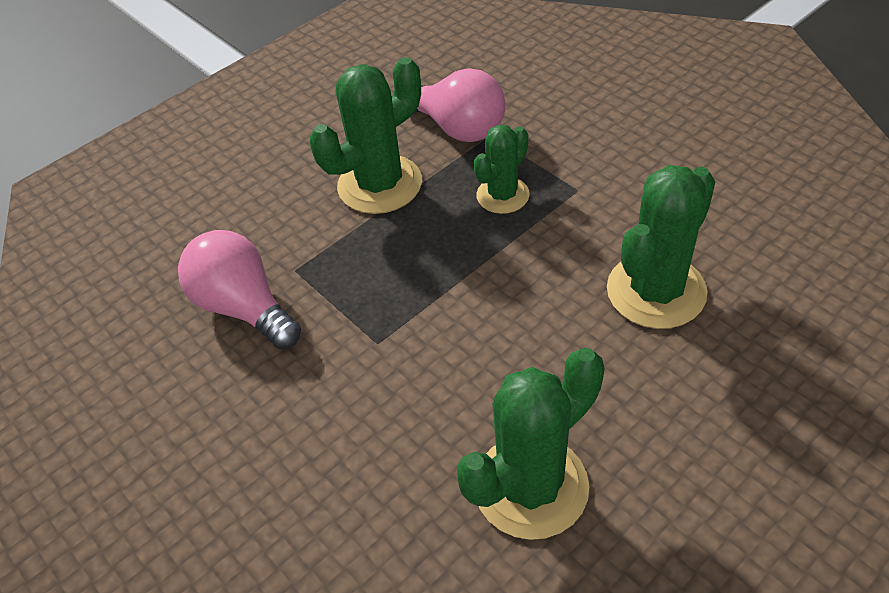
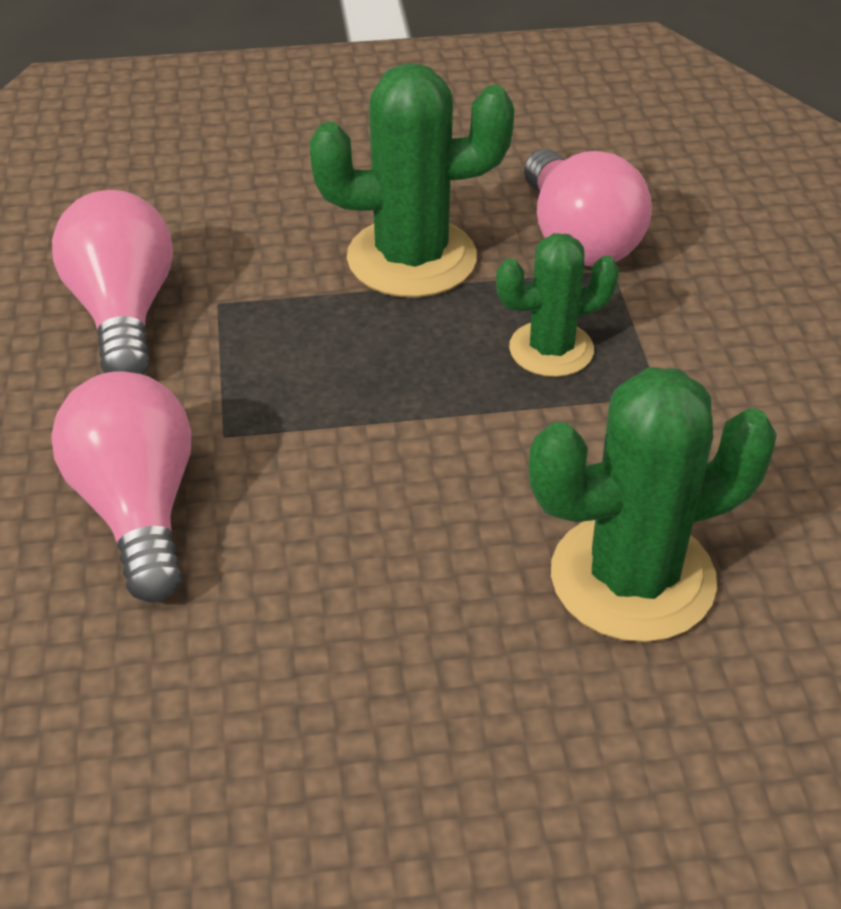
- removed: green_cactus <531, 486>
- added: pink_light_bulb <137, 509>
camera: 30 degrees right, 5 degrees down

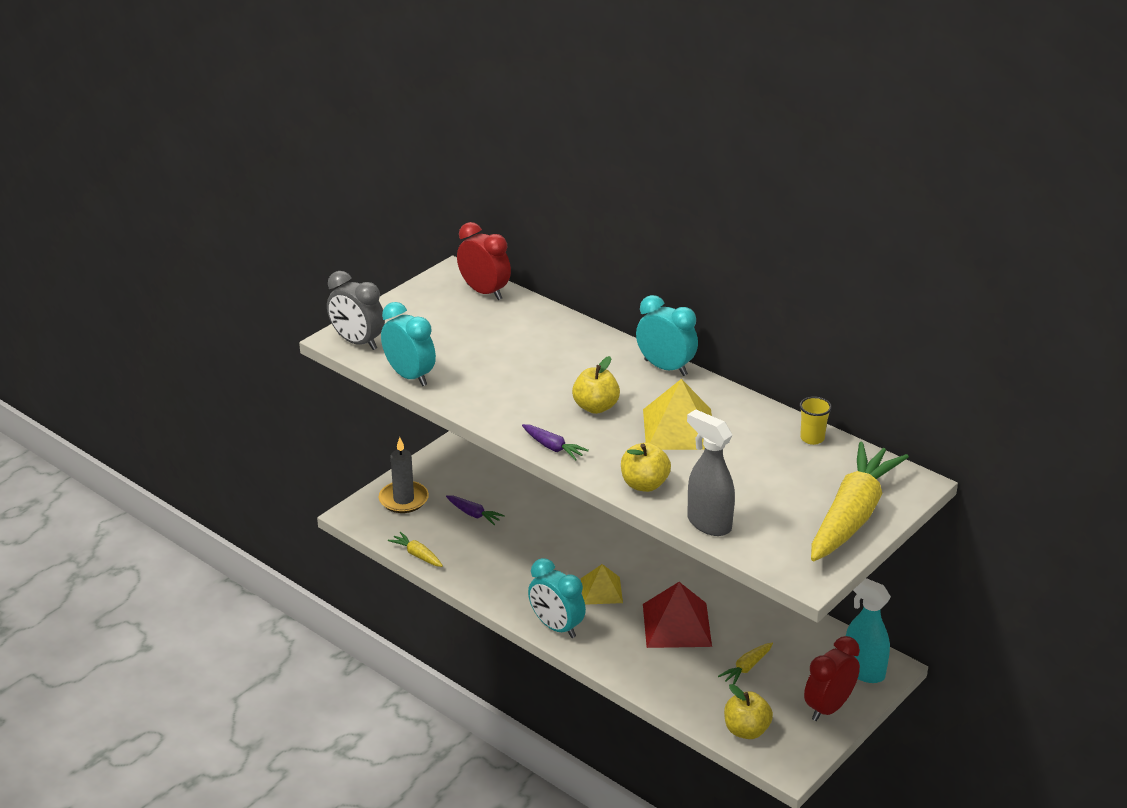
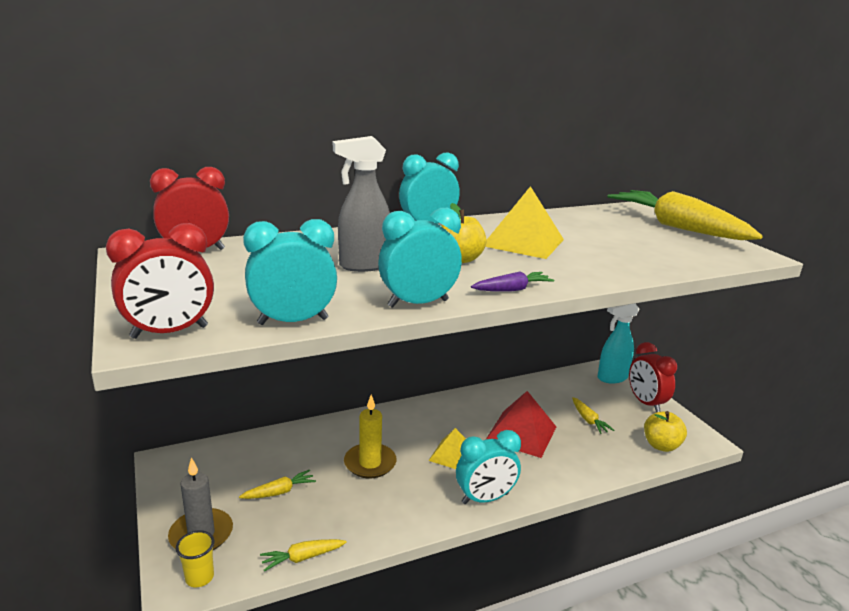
- removed: yellow_apple <644, 484>
- added: yellow_candle <370, 463>
- added: turquoise_clock <418, 303>
- moved: grey_spray_bottle <708, 523> to <363, 266>
- moved: yellow_cup <812, 438> to <199, 577>
- recoloured: grey_clock <357, 342> to red_clock <169, 332>
- recoloured: purple_carrot <473, 514> to yellow_carrot <279, 492>
camera: 65 degrees left, 10 degrees down

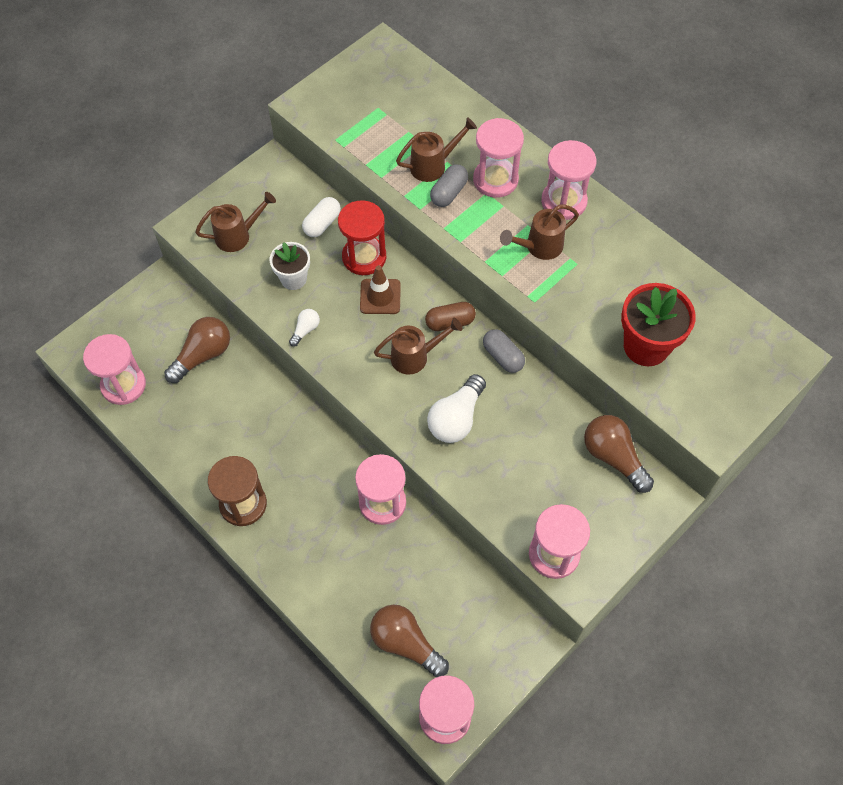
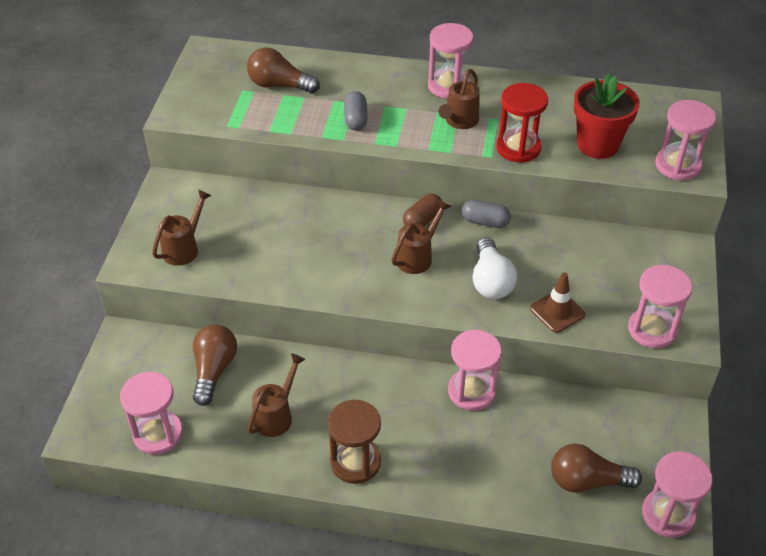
- removed: white_flower_pot <293, 279>
- removed: white_light_bulb <305, 330>
- removed: white_capsule <322, 224>
- moved: red_hourglass <364, 257> to <518, 148>
- moved: brown_traffic_cone <380, 296> to <557, 311>
- moved: brown_watering_can <433, 165> to <276, 416>
- moved: pink_hourglass <495, 180> to <677, 165>
- moved: brown_light_bulb <613, 457> to <279, 85>
camera: 35 degrees left, 15 degrees down

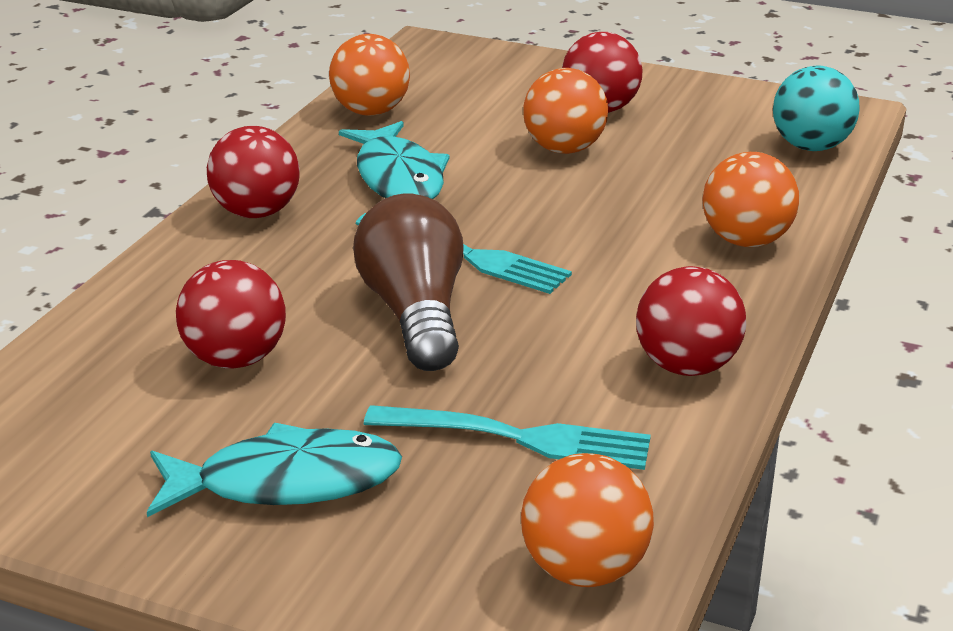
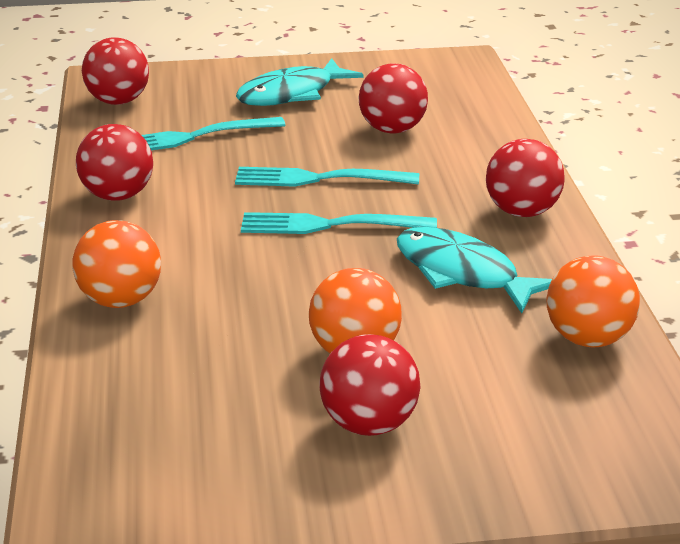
- removed: turquoise_ball <810, 146>
- replaced: brown_light_bulb <415, 314> to turquoise_fork <320, 179>
- recoloured: orange_ball <584, 569> to red_ball <118, 101>
camera: 150 degrees right, 0 degrees up

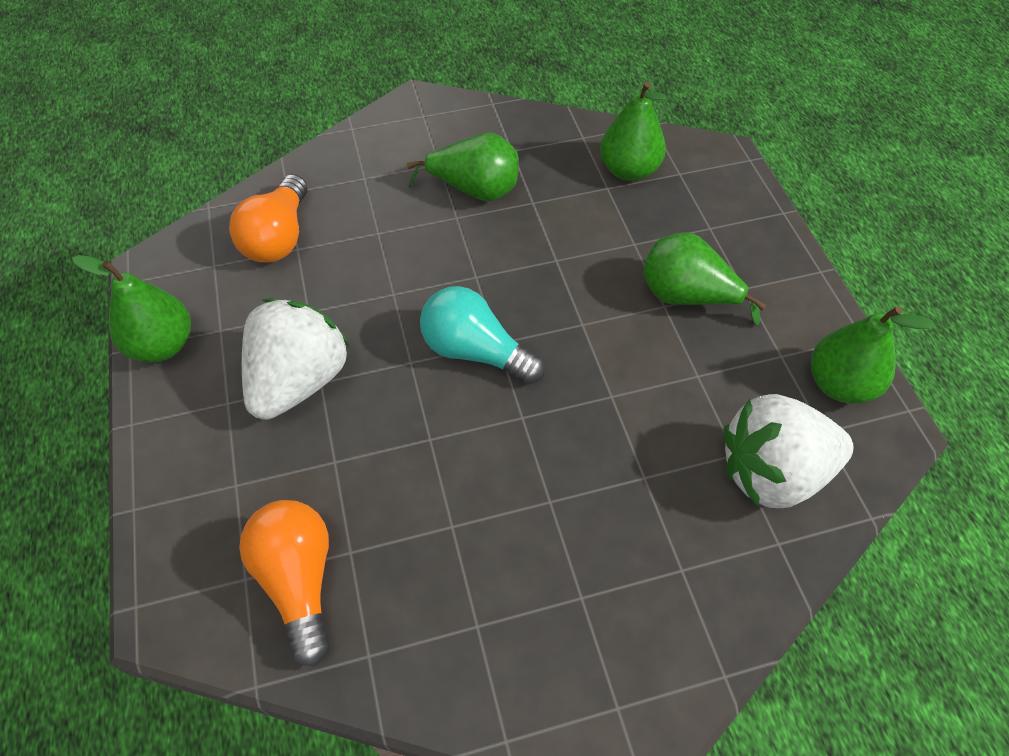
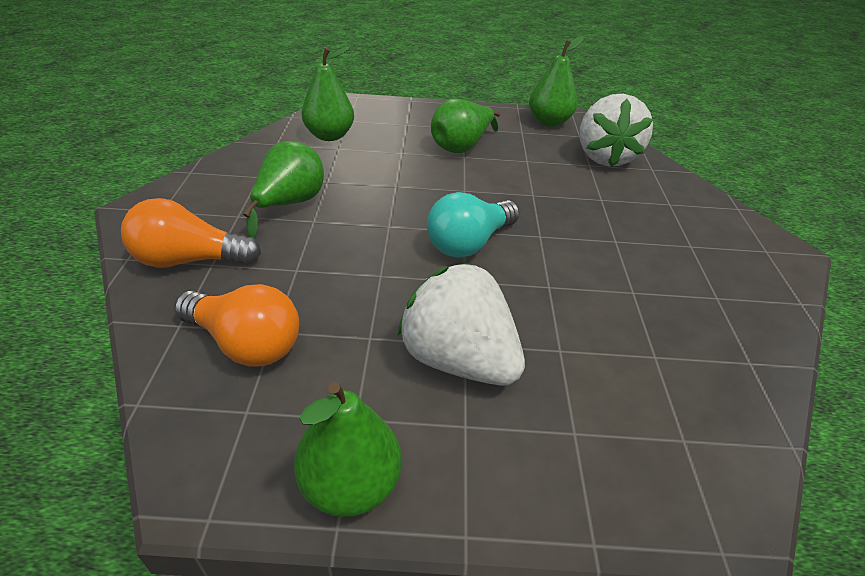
- moved: orange_light_bulb <299, 580> to <189, 260>
camera: 75 degrees left, 15 degrees down

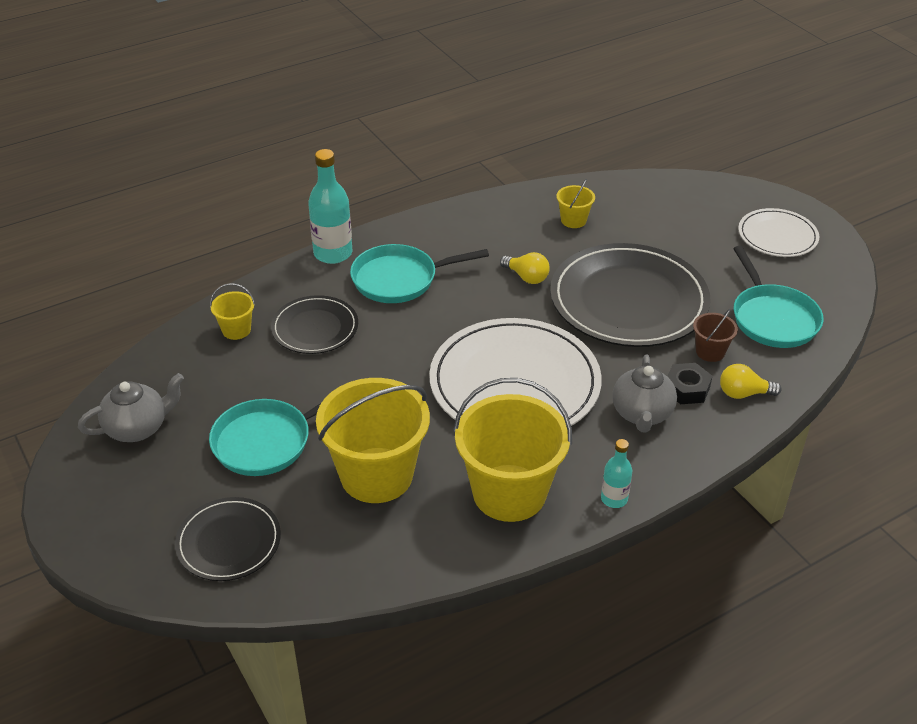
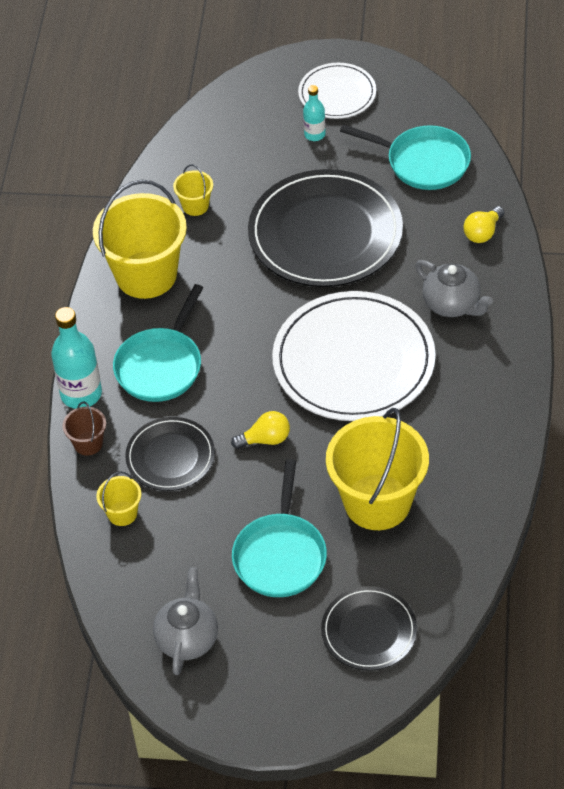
- removed: black_nut <687, 389>
- moved: yellow_bucket <509, 493> to <146, 275>
- moved: yellow_light_bulb <526, 277> to <265, 439>
- moved: turquoise_bottle <614, 499> to <314, 134>
- moved: brown_bucket <710, 352> to <88, 443>
camera: 50 degrees left, 10 degrees up

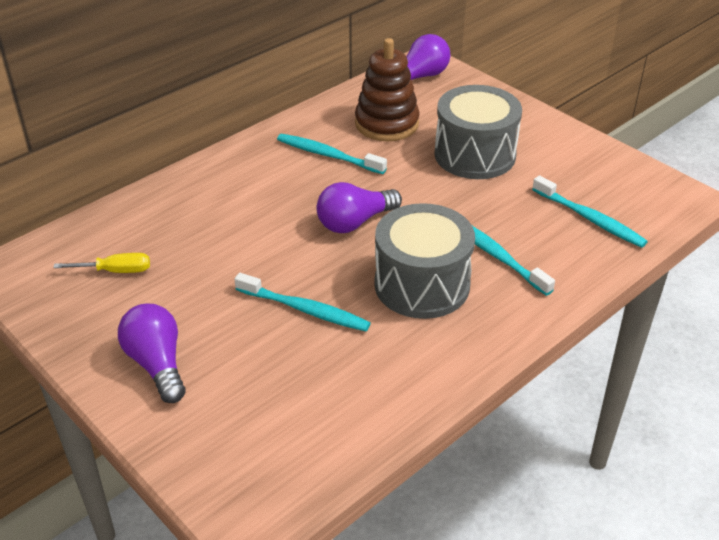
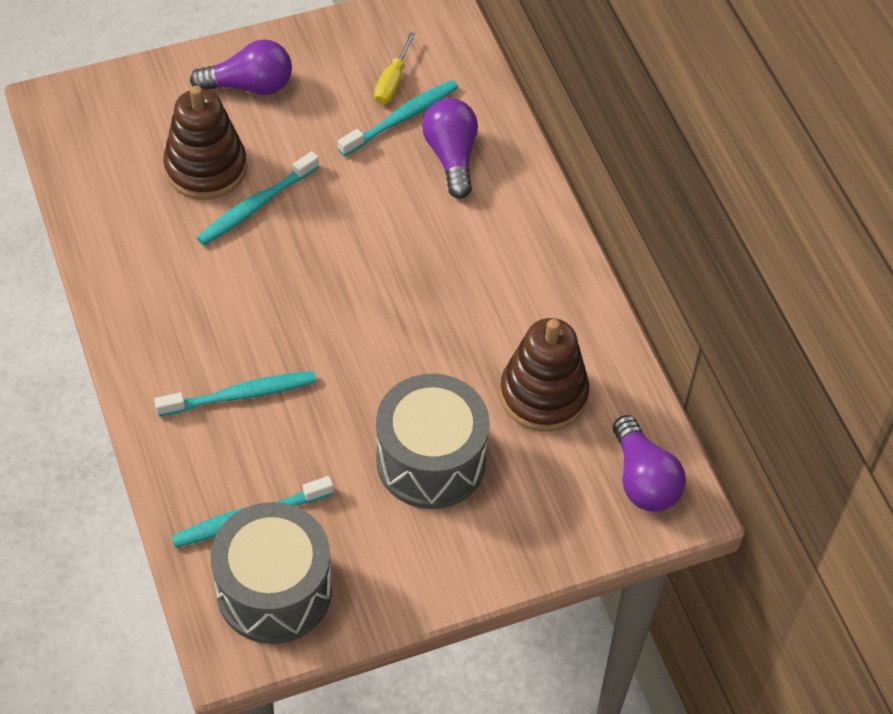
- added: brown_stacking_toy <206, 168>
- moved: turquoise_toothbrush <328, 155> to <401, 118>
- moved: purple_light_bulb <355, 222> to <451, 156>
- moved: grey_drum <422, 285> to <274, 590>
camera: 110 degrees right, 15 degrees up

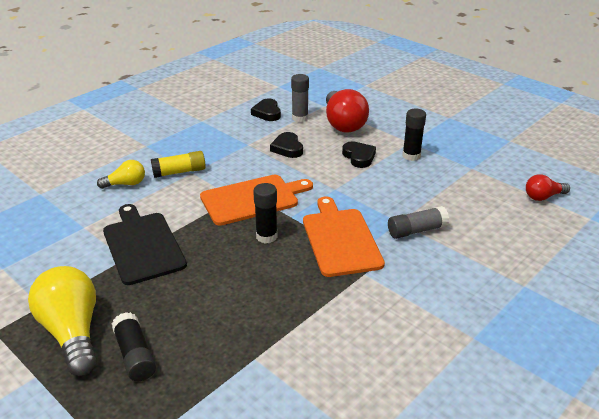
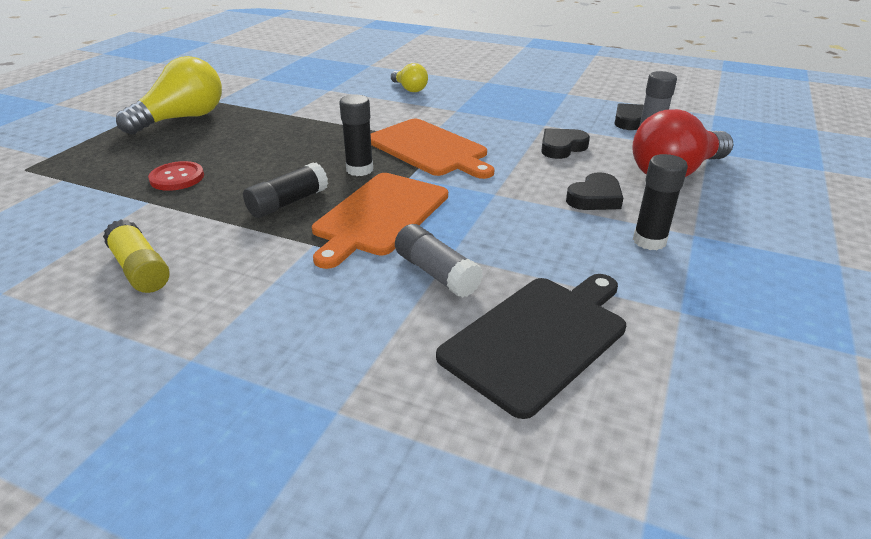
- removed: red_light_bulb <543, 197>
- added: red_button <177, 178>
- moved: black_cutting_board <142, 245> to <538, 338>
- moved: black_glue_stick <135, 355> to <288, 203>
- moved: yellow_glue_stick <179, 172> to <140, 269>
- turned: orange_cutting_board <340, 239> = <379, 215> 150 degrees clockwise
camera: 70 degrees right, 0 degrees up

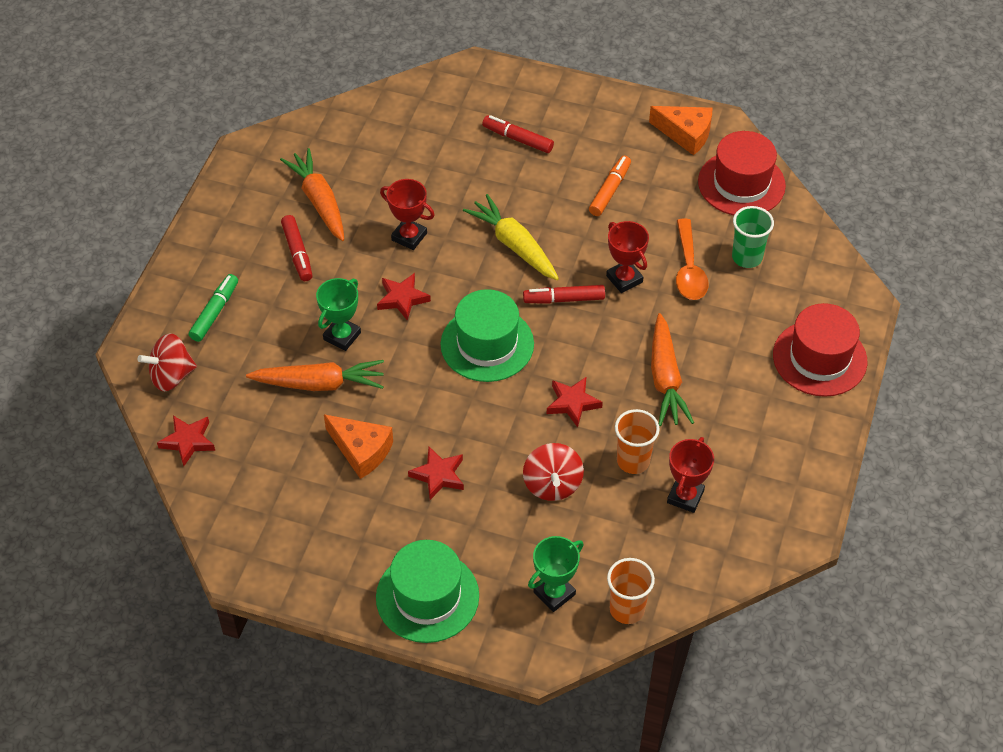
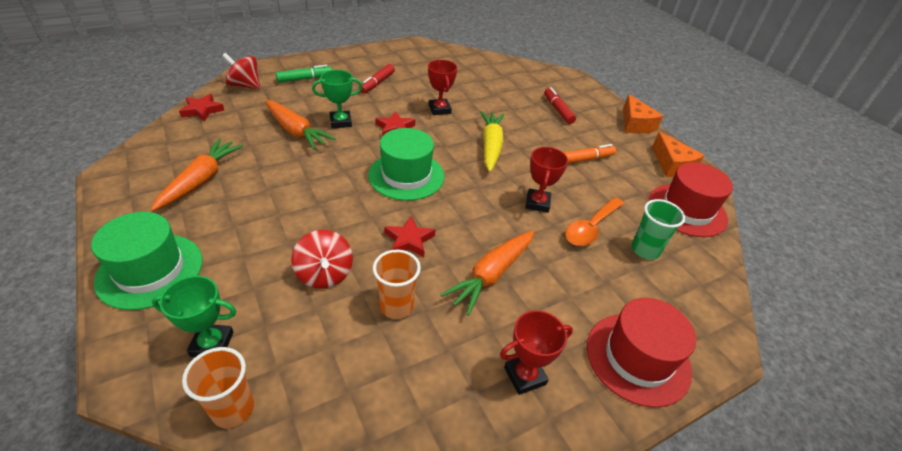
- removed: red_star <438, 475>
- removed: red_marker <564, 299>
- moved: orange_carrot <319, 201> to <201, 180>
- moved: orange_cheese <361, 450> to <635, 124>
- moved: red_trophy <685, 496> to <525, 376>
- turned: red_spinning_top <552, 484> = <325, 274> 60 degrees counterclockwise
camera: 40 degrees right, 10 degrees down

